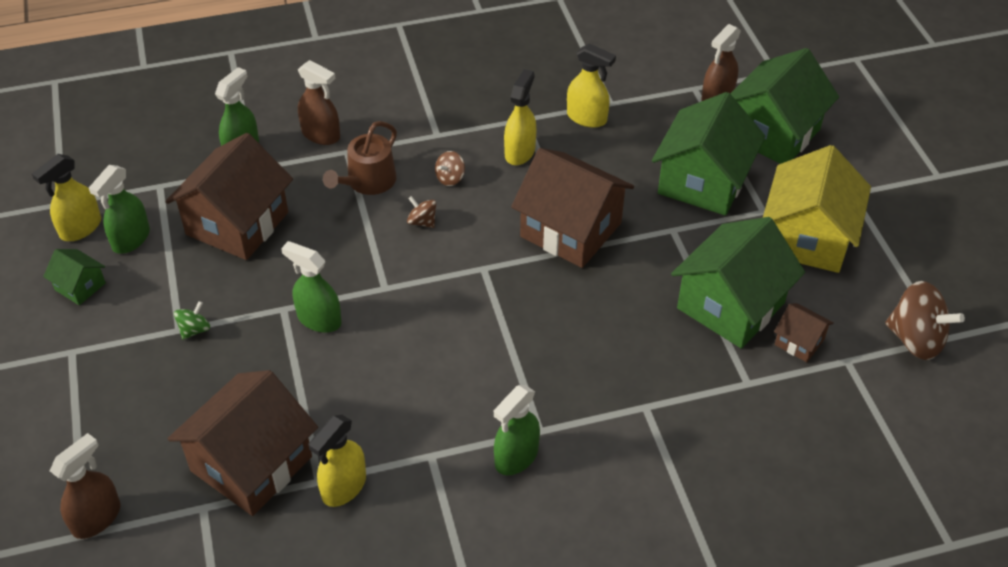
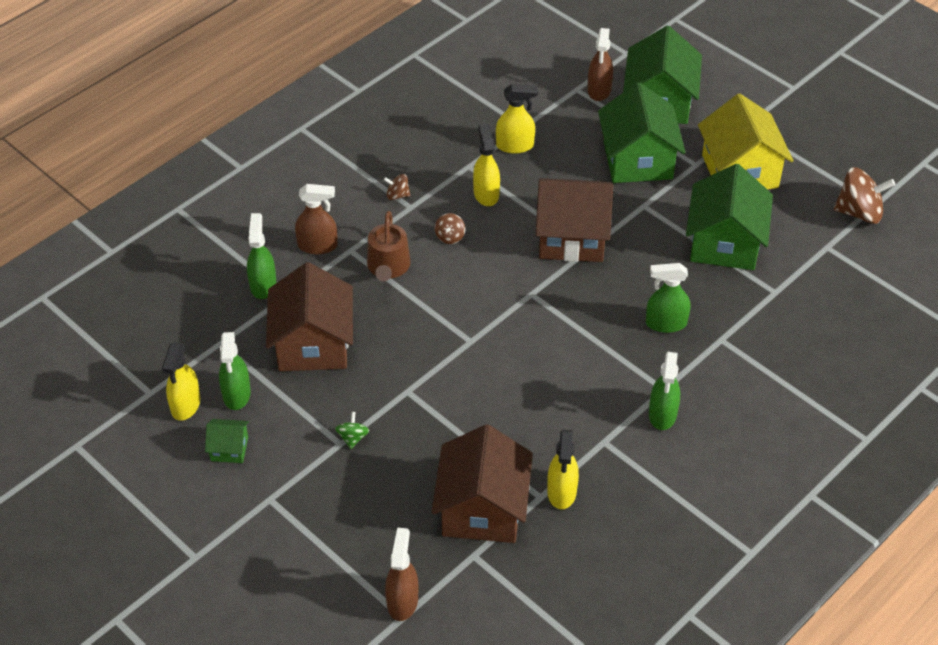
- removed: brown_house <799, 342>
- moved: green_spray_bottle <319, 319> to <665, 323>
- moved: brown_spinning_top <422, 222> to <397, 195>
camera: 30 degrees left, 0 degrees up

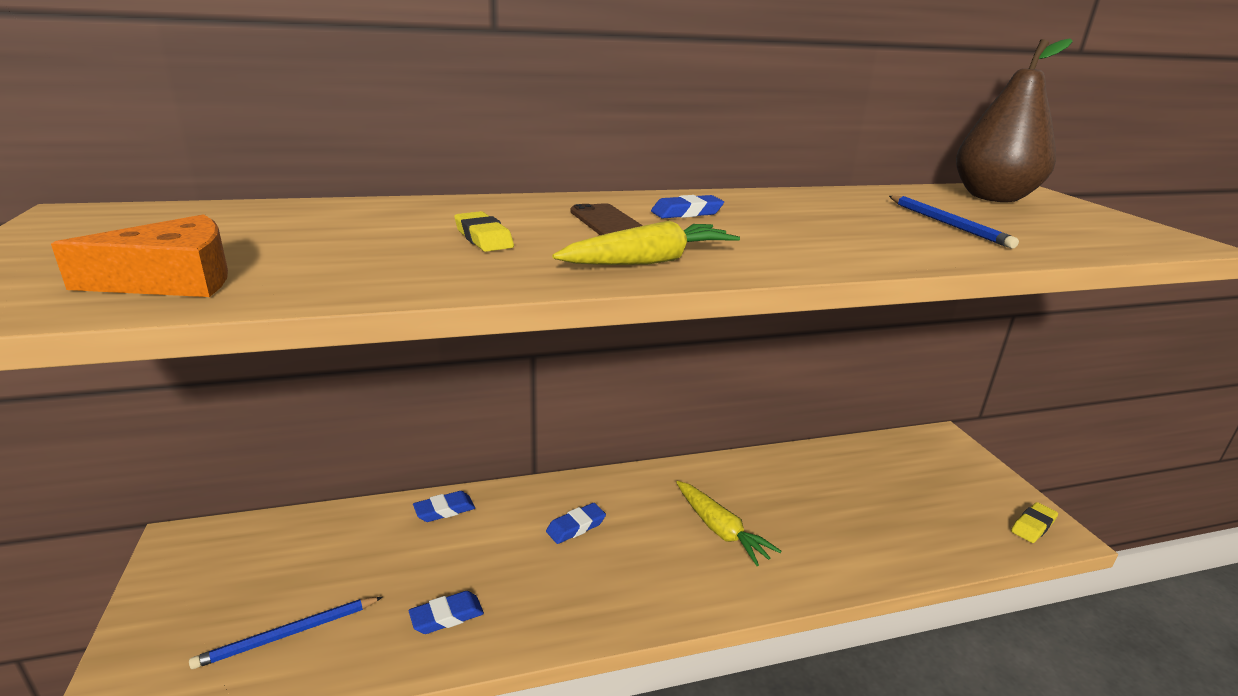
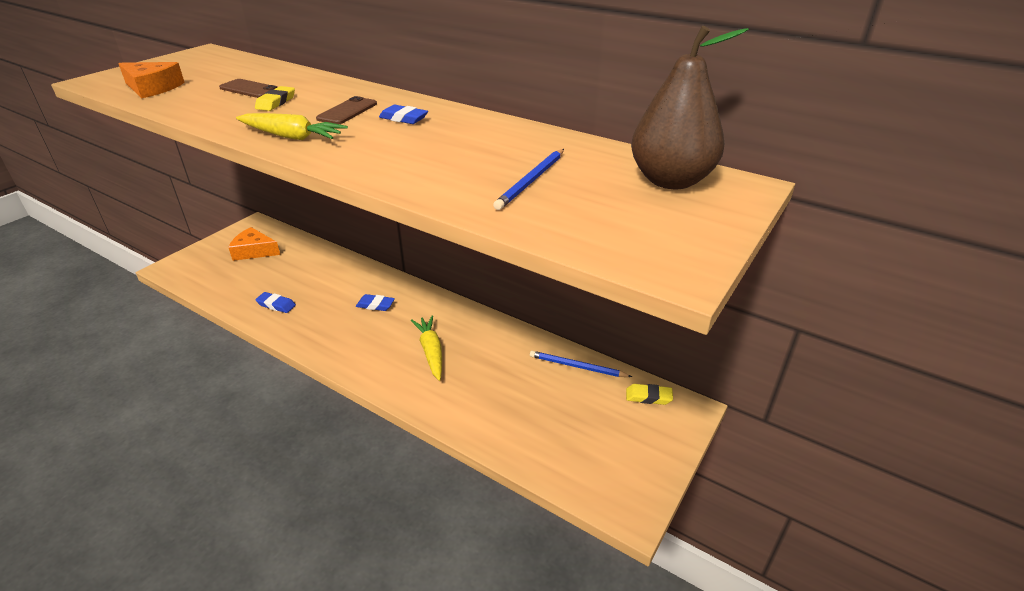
- removed: blue_eraser <444, 510>
- added: brown_phone <250, 89>
- added: orange_cheese <254, 251>
- moved: blue_pencil <288, 634> to <577, 366>
- moved: yellow_eraser <1033, 526> to <648, 397>
- turned: yellow_carrot <720, 530> = <431, 351> 150 degrees clockwise
camera: 50 degrees right, 10 degrees up

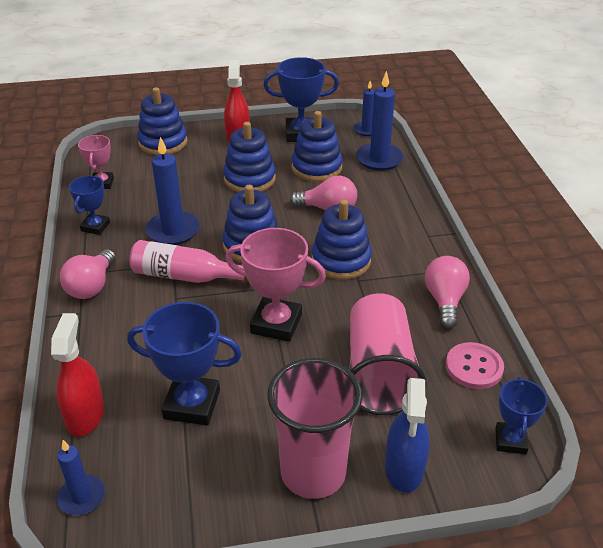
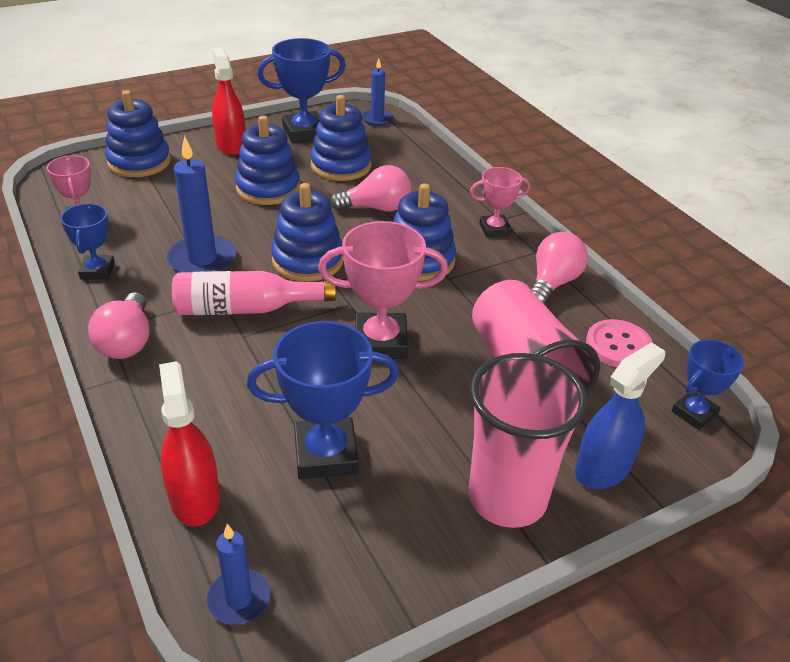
- removed: blue_candle <379, 159>
- added: pink_trophy <494, 229>
- turned: blue_spray_bottle <404, 468> = <603, 468> 120 degrees counterclockwise
- turned: pink_light_bulb <445, 301> = <552, 283> 45 degrees clockwise
- turned: blue_trophy <510, 441> = <694, 413> 60 degrees clockwise
camera: 20 degrees left, 0 degrees up

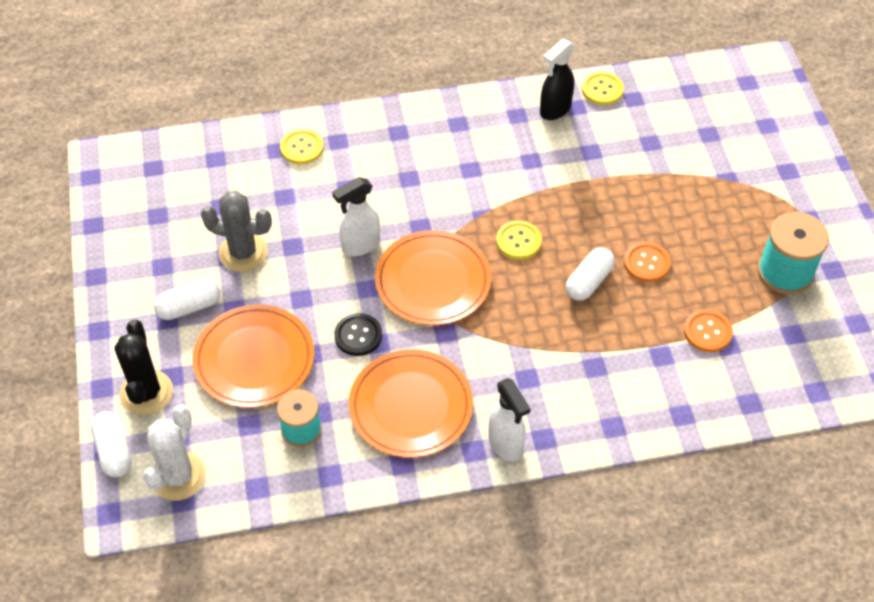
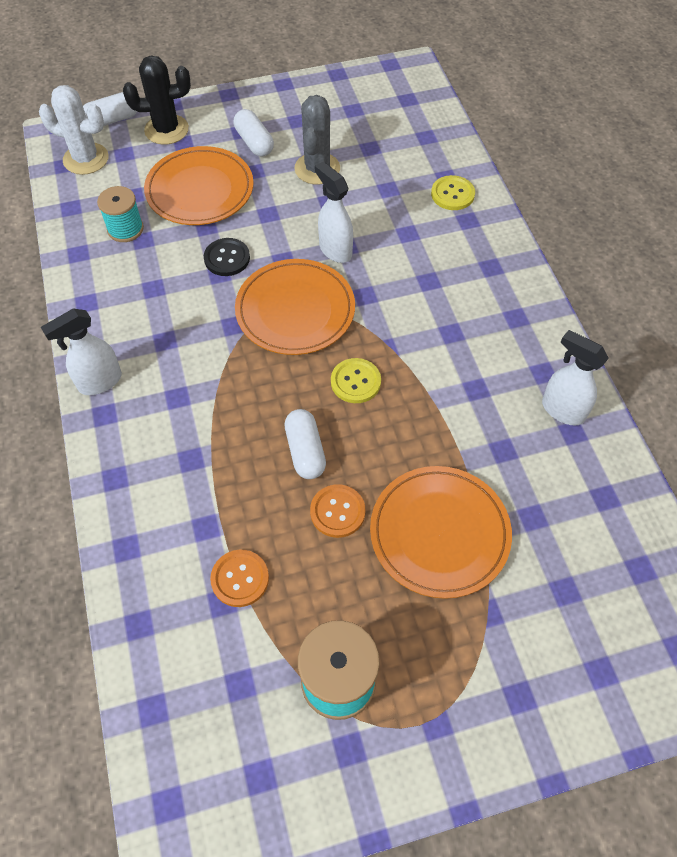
- removed: yellow_button <602, 90>
- moved: orange_plate <411, 406> to <439, 533>
- recoloured: black_spray_bottle <555, 110> to white_spray_bottle <562, 410>
- turned: white_capsule <588, 282> = <305, 451> 45 degrees clockwise
camera: 85 degrees right, 5 degrees up

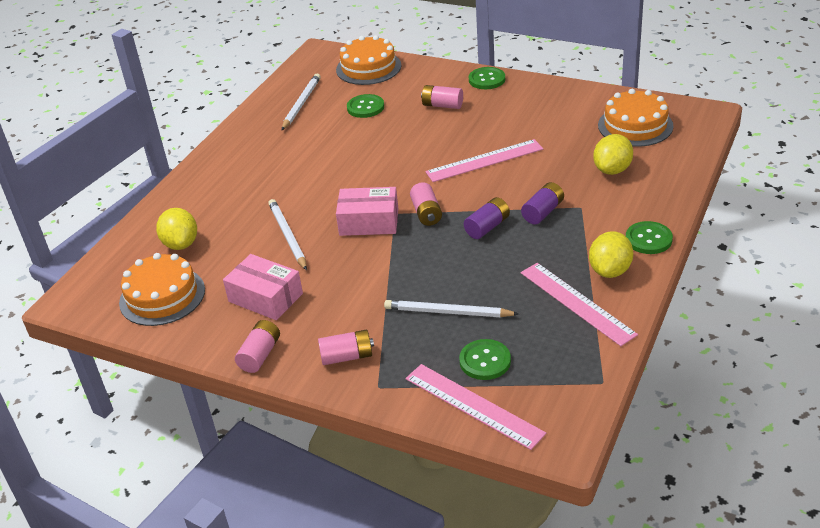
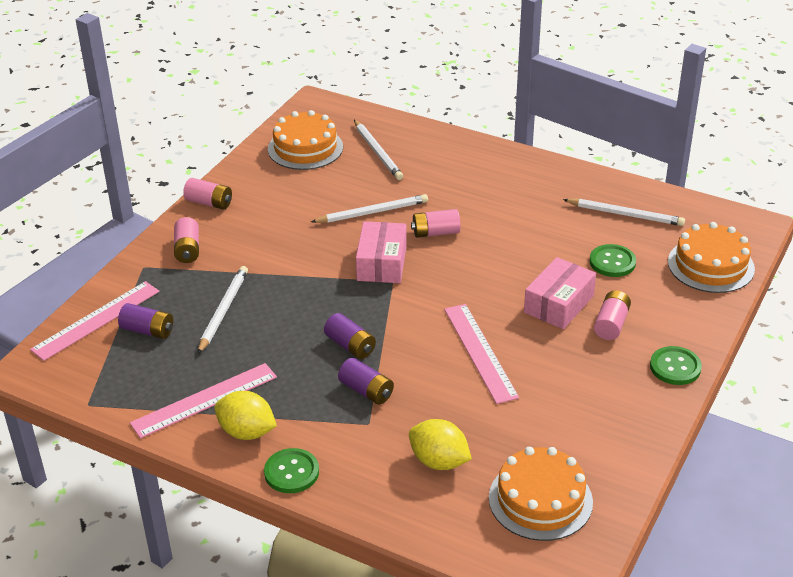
- moved: pink_box <265, 297> to <559, 304>
- moved: pink_battery <426, 213> to <435, 232>
- replaced: yellow_lemon <181, 244> to white_pencil <378, 152>
- replaced: green_button <485, 361> to purple_battery <148, 330>
camera: 90 degrees right, 0 degrees up

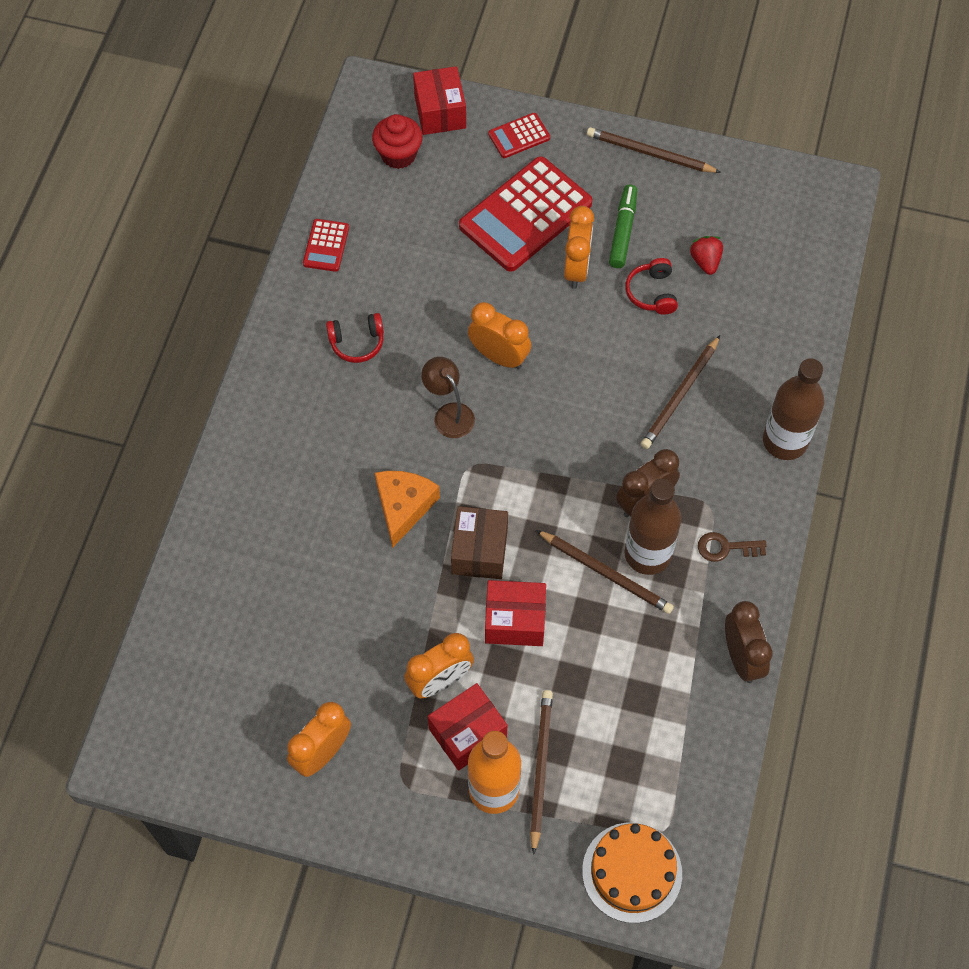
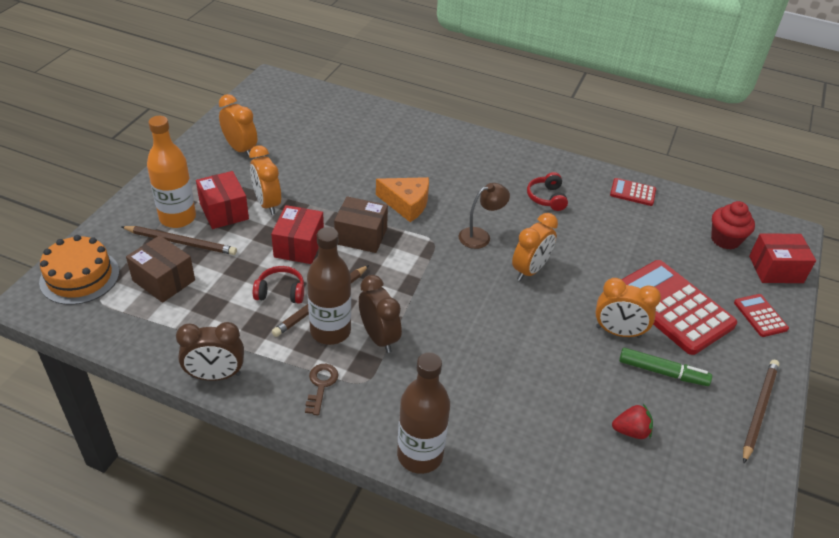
- removed: brown_pencil <680, 394>
- added: brown_box <163, 280>
- moved: red_headphones <652, 293> to <280, 292>
camera: 95 degrees right, 20 degrees down

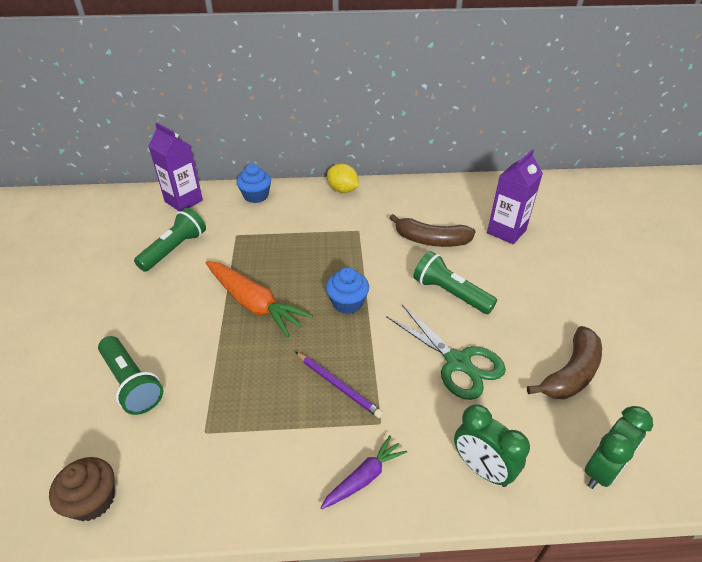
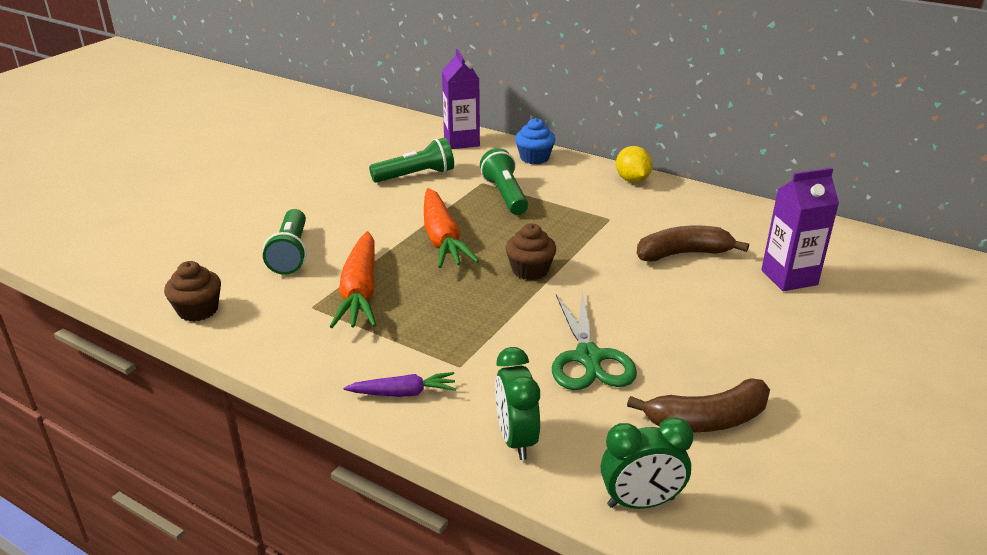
- removed: purple_pencil <338, 385>
- added: orange_carrot <360, 291>
- moved: green_flashlight <450, 293> to <505, 195>
- recoloured: blue_cupcake <347, 303> to brown_cupcake <530, 270>
- turned: brown_banana <431, 240> = <683, 254> 120 degrees clockwise
camera: 35 degrees right, 10 degrees down

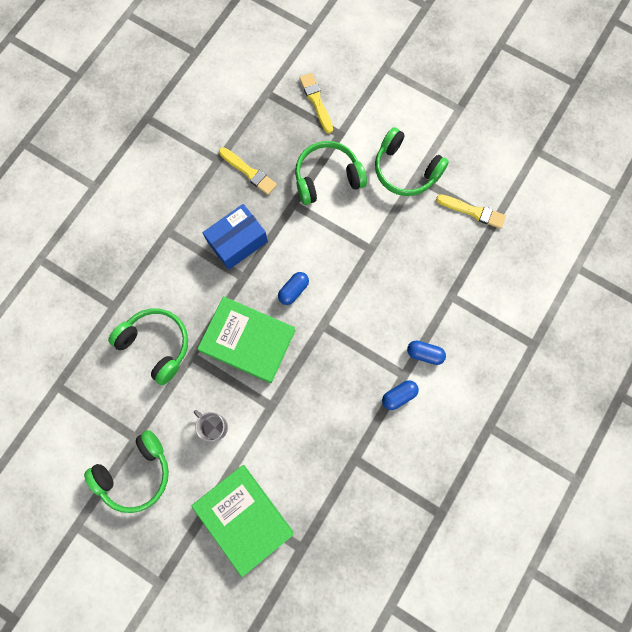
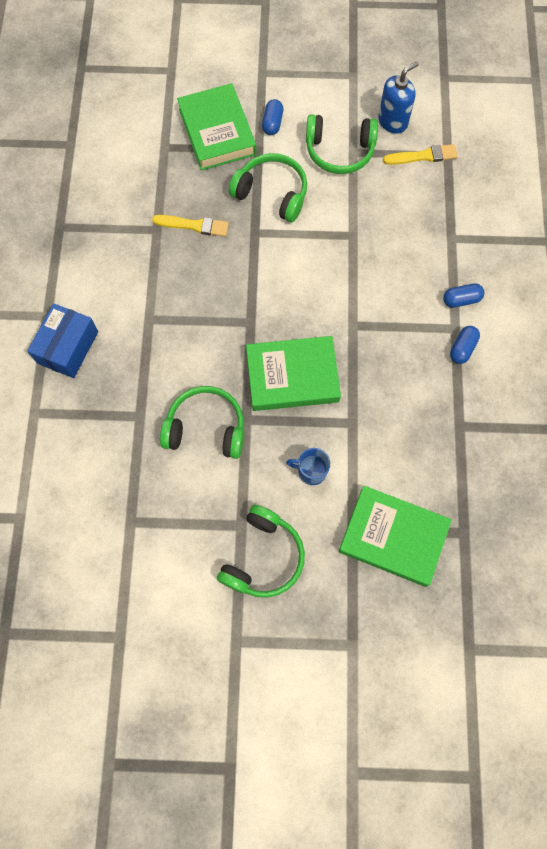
- added: blue_soap_dispenser <393, 121>
- moved: blue_box <237, 242> to <68, 347>
- moved: blue_capsule <293, 290> to <272, 123>
- replaced: yellow_brush <316, 101> to green_book <217, 132>
- recoloured: grey_mug <214, 426> to blue_mug <311, 471>
- turned: green_headphones <327, 178> = <272, 193> 75 degrees clockwise
camera: 30 degrees left, 5 degrees down

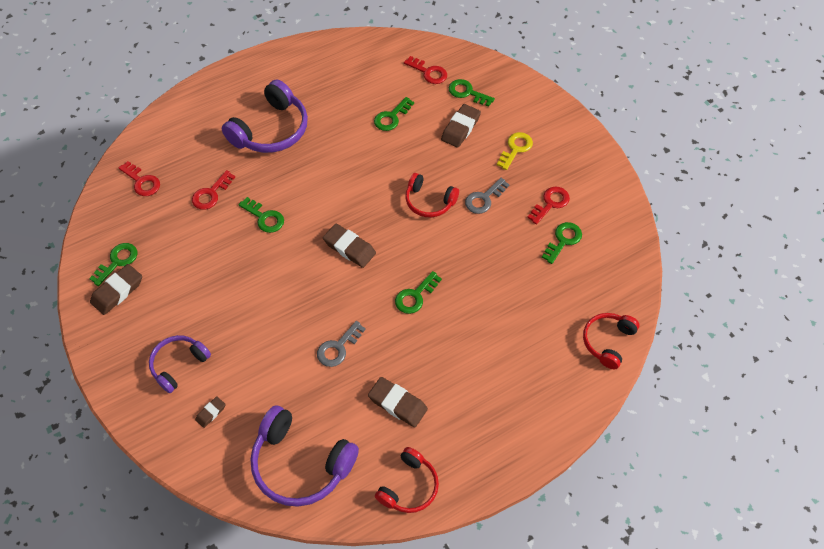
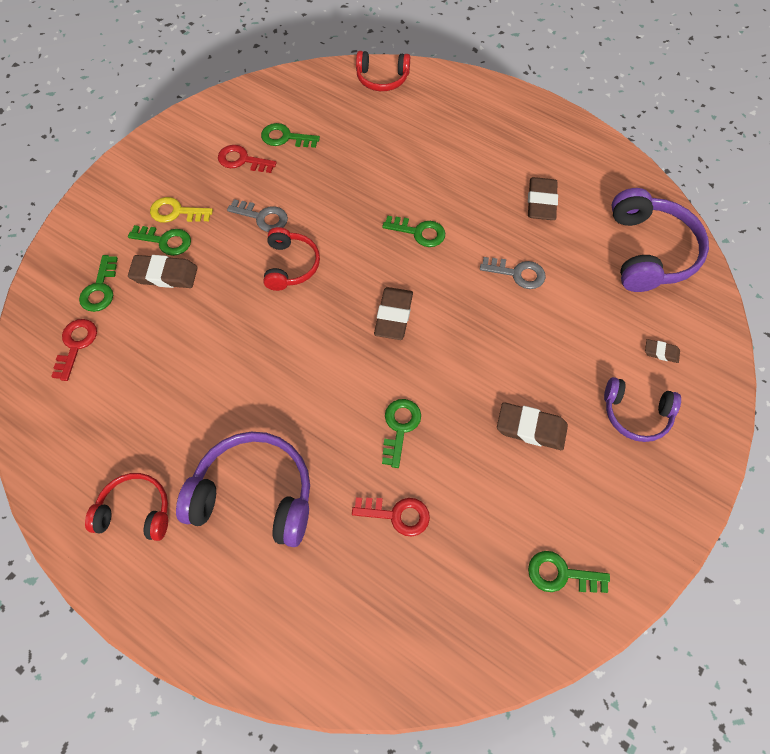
- removed: red_key <142, 181>
- moved: brown_eraser <117, 291> to <531, 428>
- moved: green_key <392, 117> to <165, 241>
- moved: red_headphones <409, 486> to <135, 512>
camera: 115 degrees left, 5 degrees up

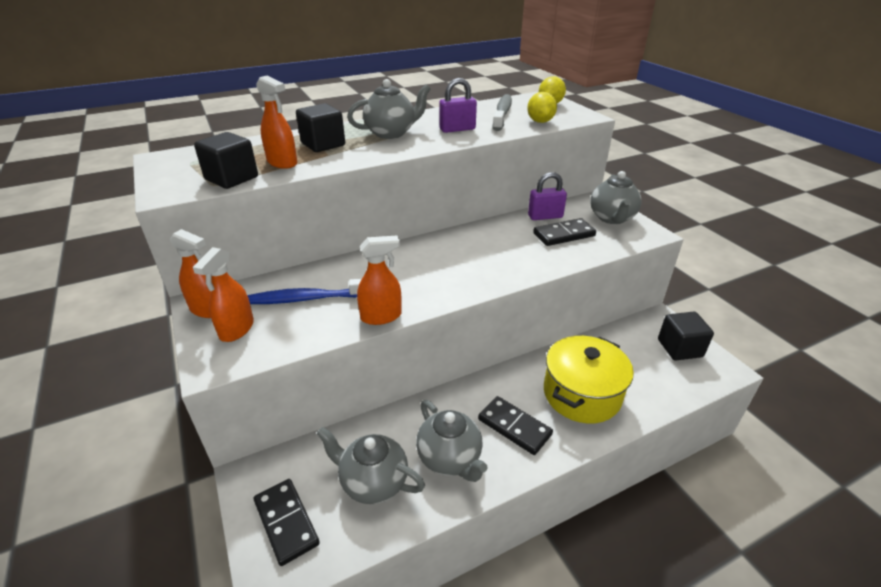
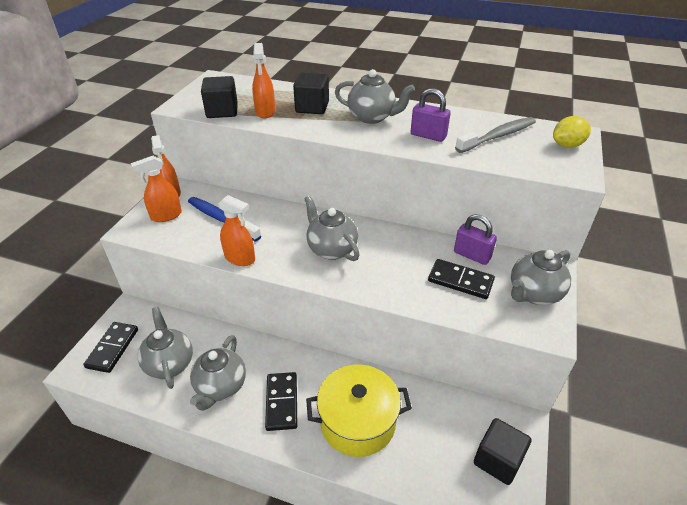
- removed: yellow_lemon <540, 121>
- added: grey_teapot <331, 249>
camera: 45 degrees right, 5 degrees up

